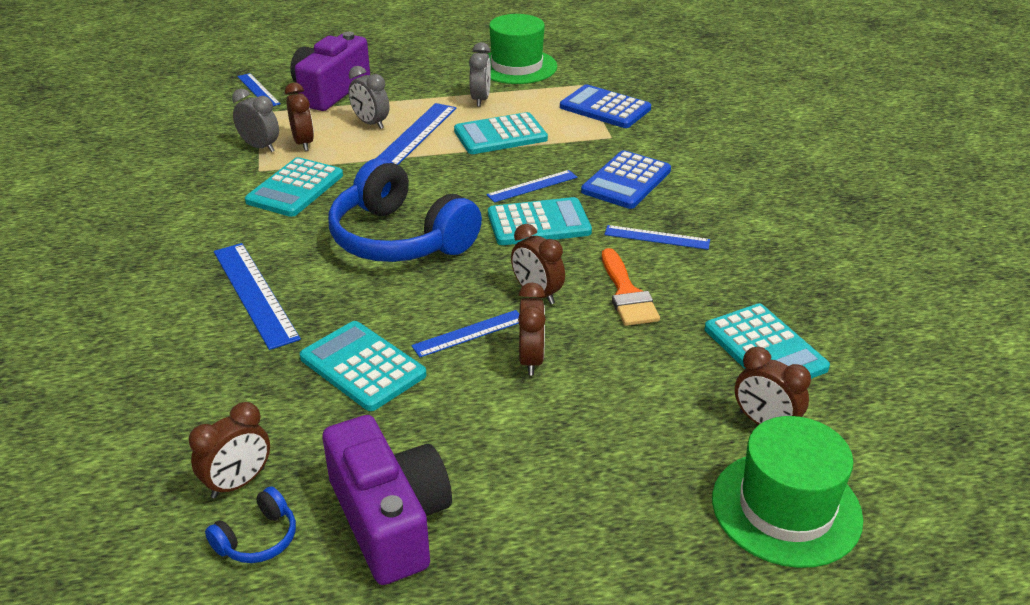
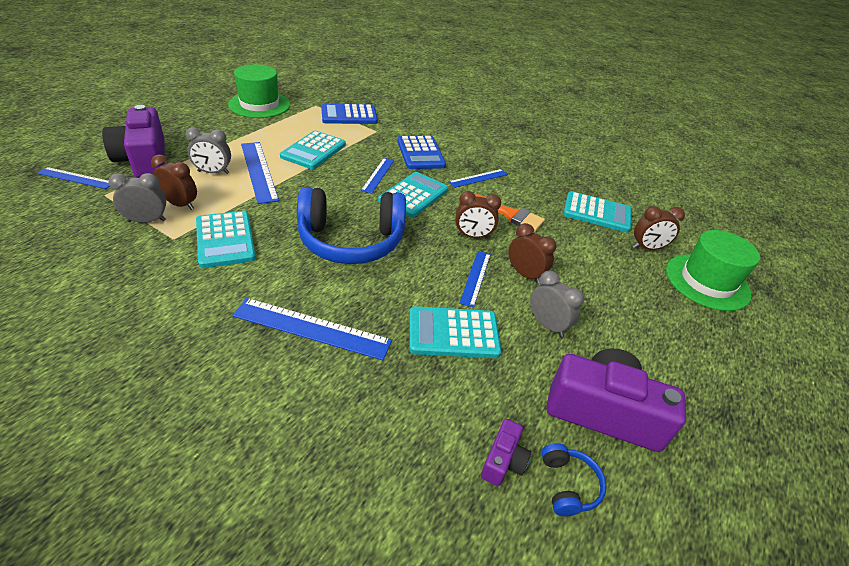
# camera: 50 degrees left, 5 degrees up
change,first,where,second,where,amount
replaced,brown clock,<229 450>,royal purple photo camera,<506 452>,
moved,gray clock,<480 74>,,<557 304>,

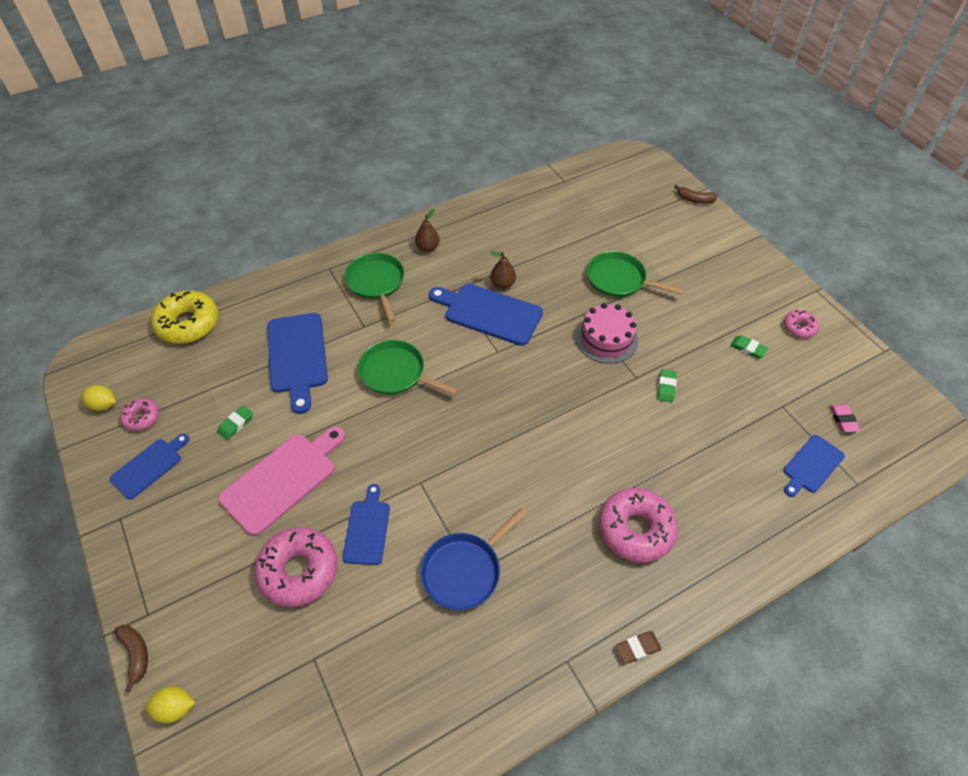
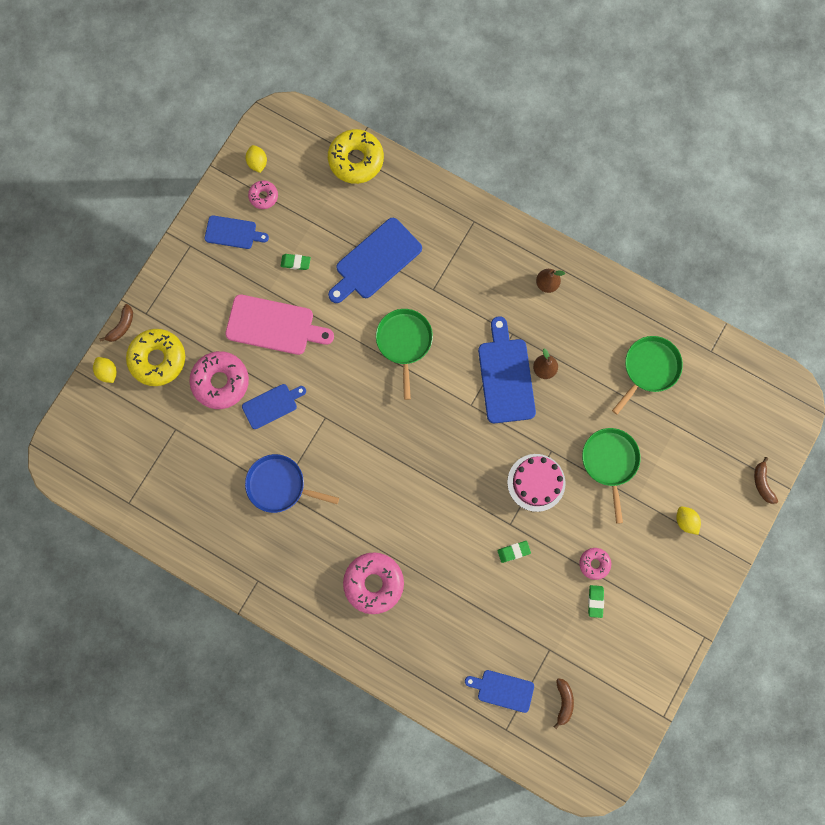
# camera: 60 degrees right, 25 degrees up
change,first,where,second,where,amount
moved,green skillet,<374 287>,,<647 375>,
removed,brown pencil eraser,<638 647>,,,
moved,pink doughnut,<801 324>,,<595 564>,
replaced,pink pencil eraser,<845 418>,brown toy banana,<563 703>,
added,,,golden doughnut,<155 357>,
added,,,golden lemon,<688 520>,

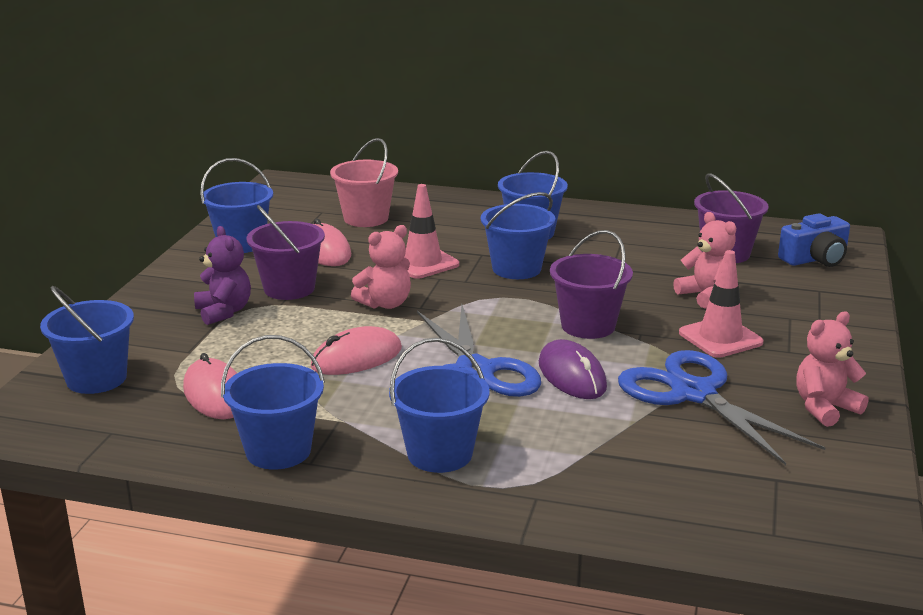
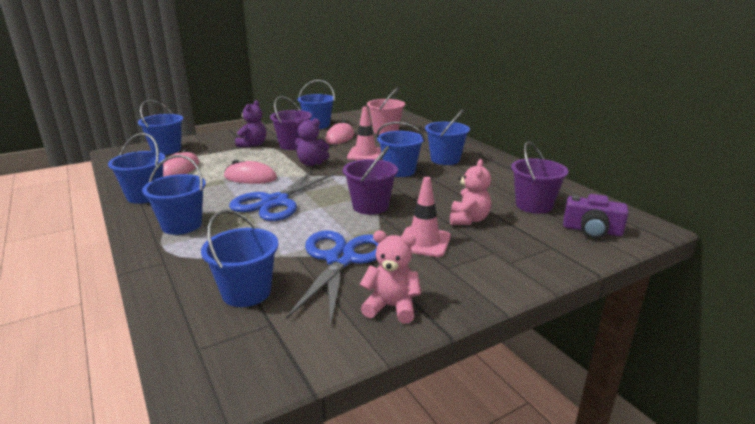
# camera: 45 degrees right, 0 degrees up
change,first,where,second,where,amount
recoloured,pink stuffed bear,<381 267>,royal purple stuffed bear,<312 142>,
removed,royal purple PC mouse,<573 369>,,,
recoloured,royal blue photo camera,<814 240>,royal purple photo camera,<596 216>,
added,,,royal blue pail,<240 258>,

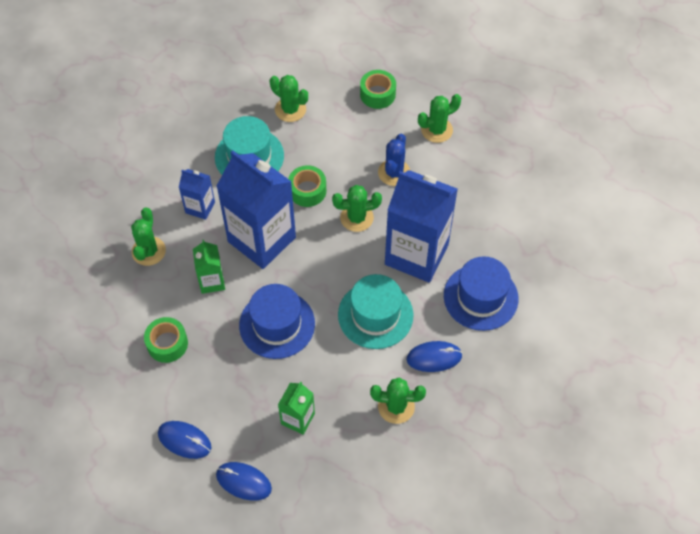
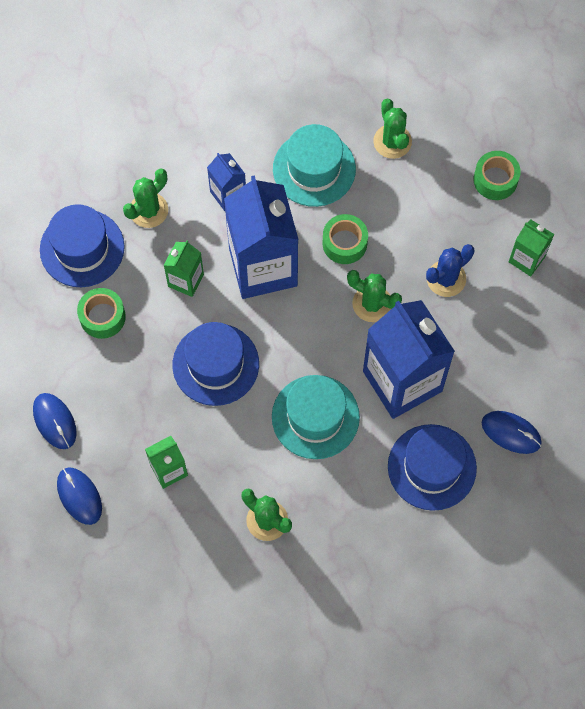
# camera: 35 degrees right, 10 degrees up
change,first,where,second,where,amount
moved,royal blue PC mouse,<434 356>,,<511 432>,
replaced,green saguaro cactus,<439 118>,green milk carton,<531 248>,
added,,,royal blue top hat,<82 245>,

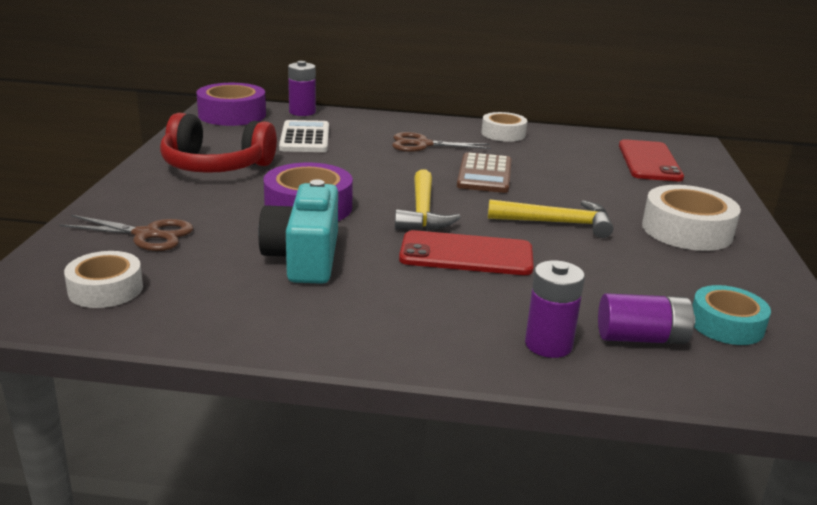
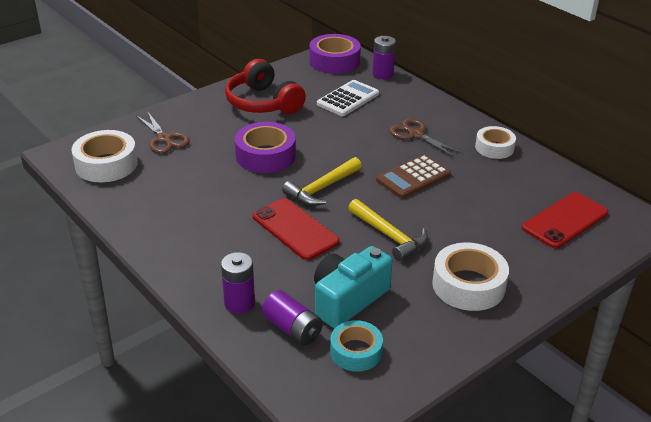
# camera: 45 degrees right, 10 degrees up
change,first,where,second,where,amount
resized,snow-white roll of tape,<103 279>,,<104 156>,x1.53
moved,turquoise photo camera,<298 231>,,<353 287>,

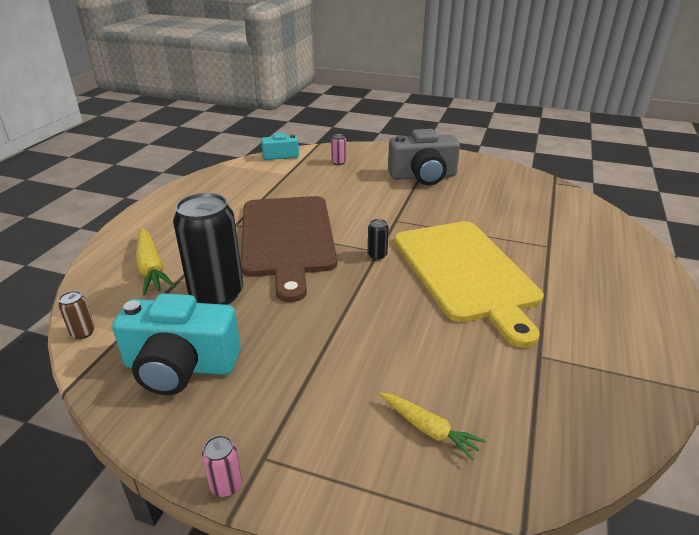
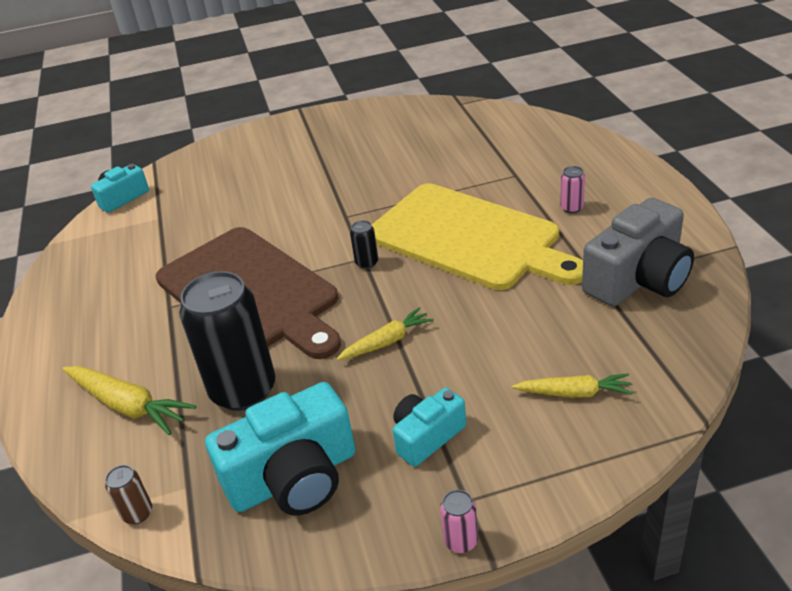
# camera: 30 degrees left, 5 degrees up
change,first,where,second,where,amount
moved,pink can,<338 149>,,<572 189>,
moved,gray photo camera,<424 157>,,<638 252>,
added,,,golden toy carrot,<385 333>,
added,,,turquoise photo camera,<429 427>,

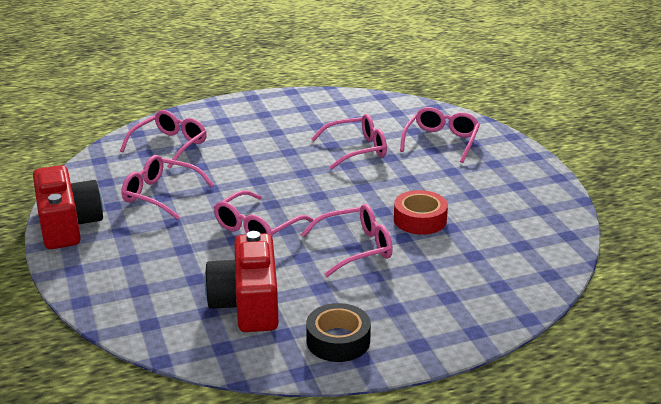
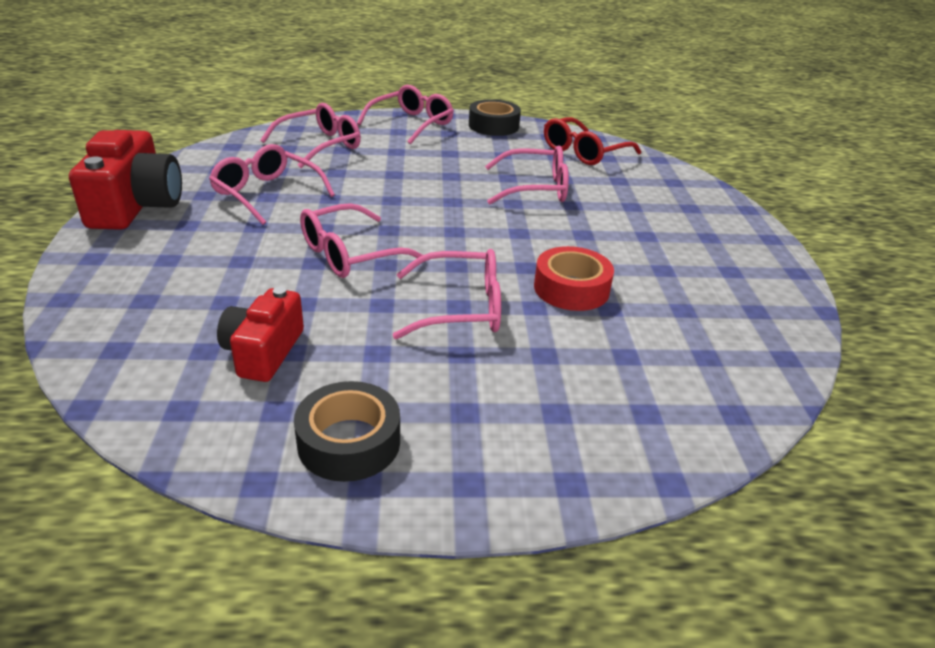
# camera: 15 degrees right, 5 degrees up
change,first,where,second,where,amount
resized,crimson photo camera,<241 281>,,<260 334>,x0.63
moved,pink spectacles,<440 135>,,<405 114>,
added,,,ebony roll of tape,<495 117>,
added,,,crimson spectacles,<592 141>,

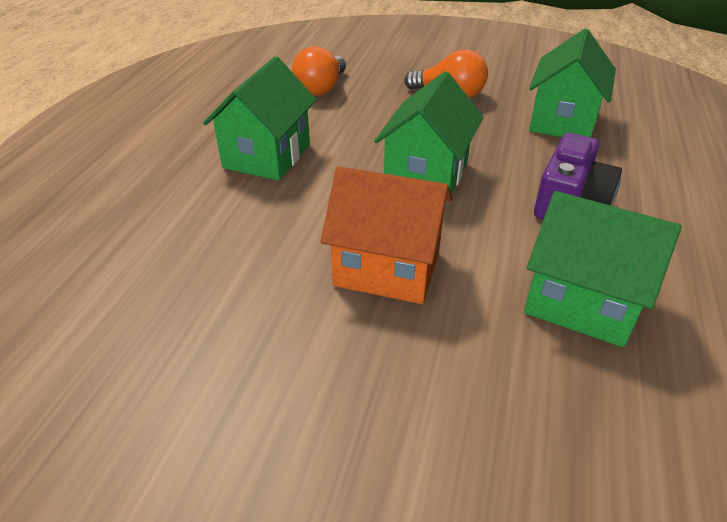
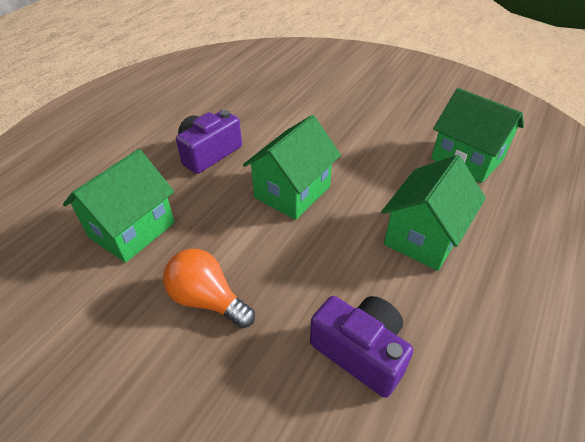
# camera: 165 degrees left, 5 degrees up
change,first,where,second,where,amount
replaced,orange lightbulb,<319 71>,royal purple photo camera,<361 347>,
removed,orange toy house,<386 235>,,,
moved,green toy house,<602 269>,,<477 135>,

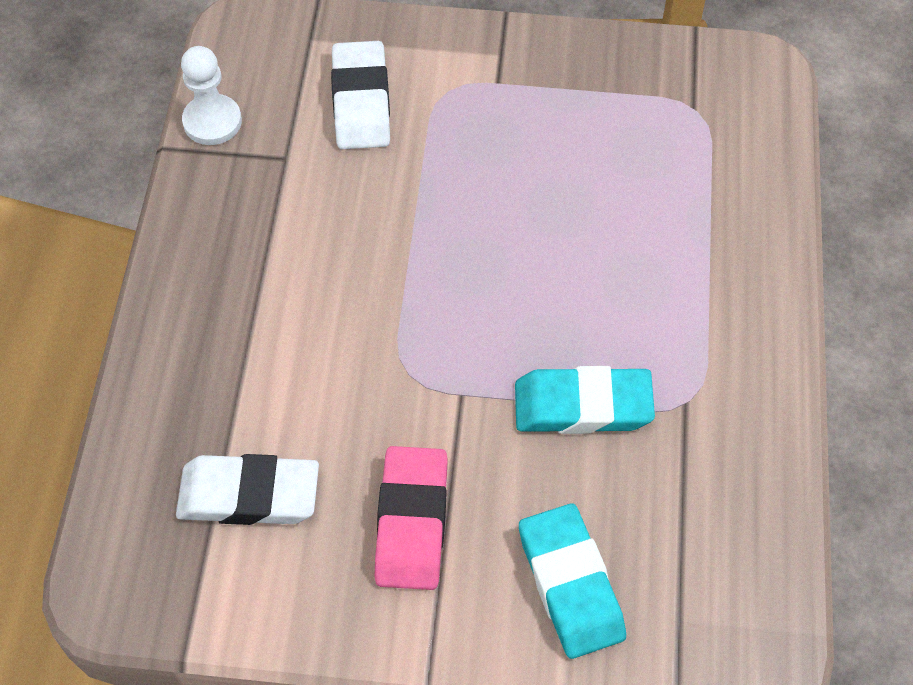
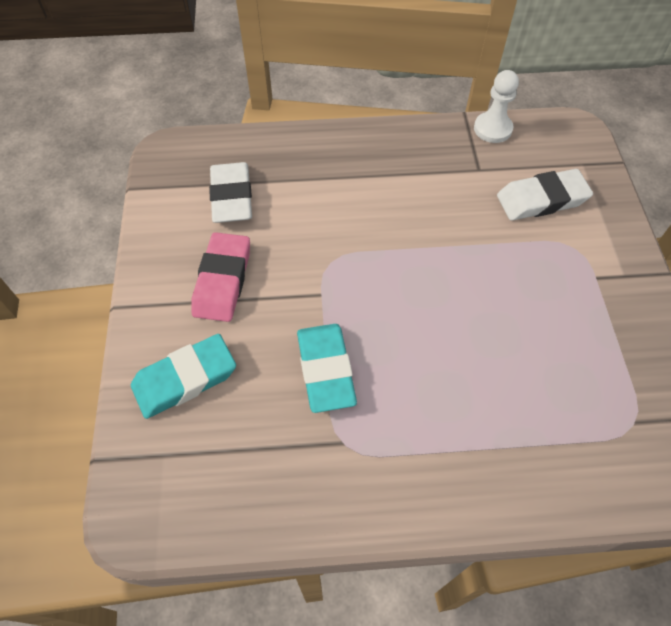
# camera: 80 degrees right, 0 degrees up
change,first,where,second,where,amount
turned,pink pencil eraser,<411 518>,,<220 277>,75 degrees counterclockwise

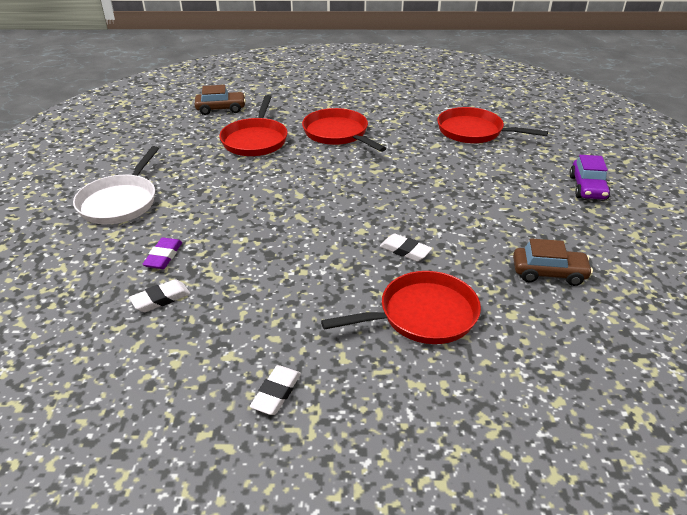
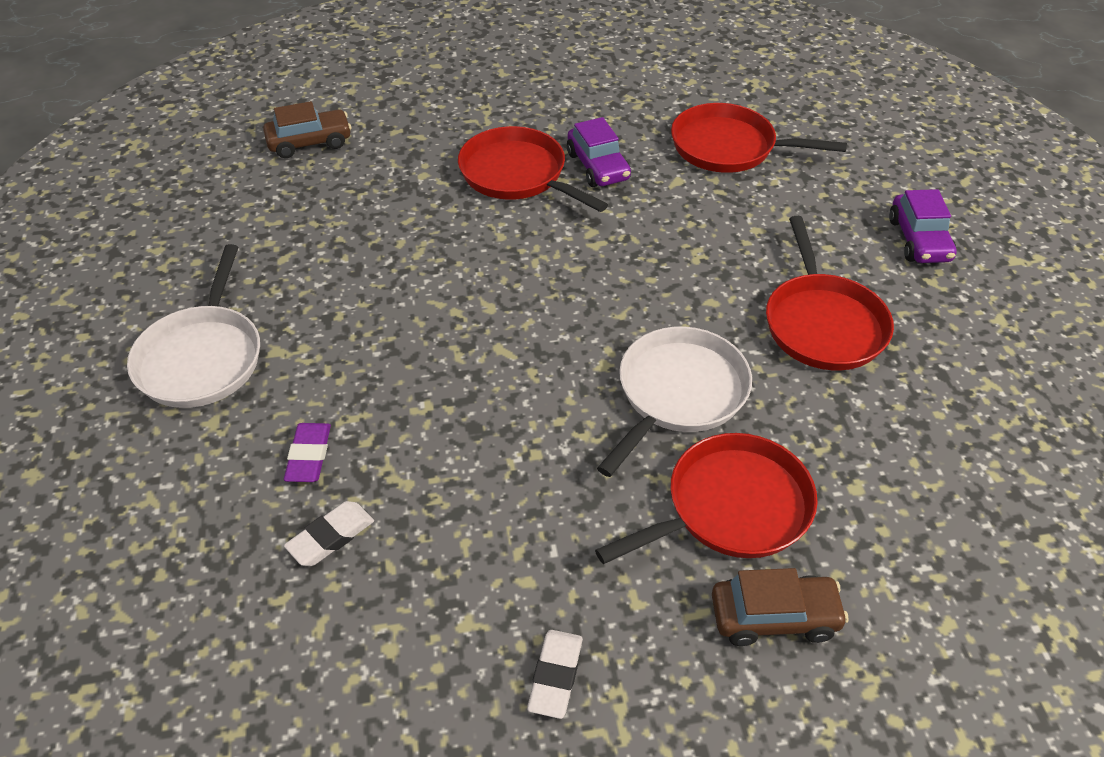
# camera: 10 degrees left, 10 degrees up
change,first,where,second,where,amount
moved,crimson skillet,<253 125>,,<830 293>,
replaced,snow-white pencil eraser,<406 248>,snow-white skillet,<674 402>,
moved,brown toy car,<553 262>,,<780 607>,
added,,,royal purple toy car,<599 152>,

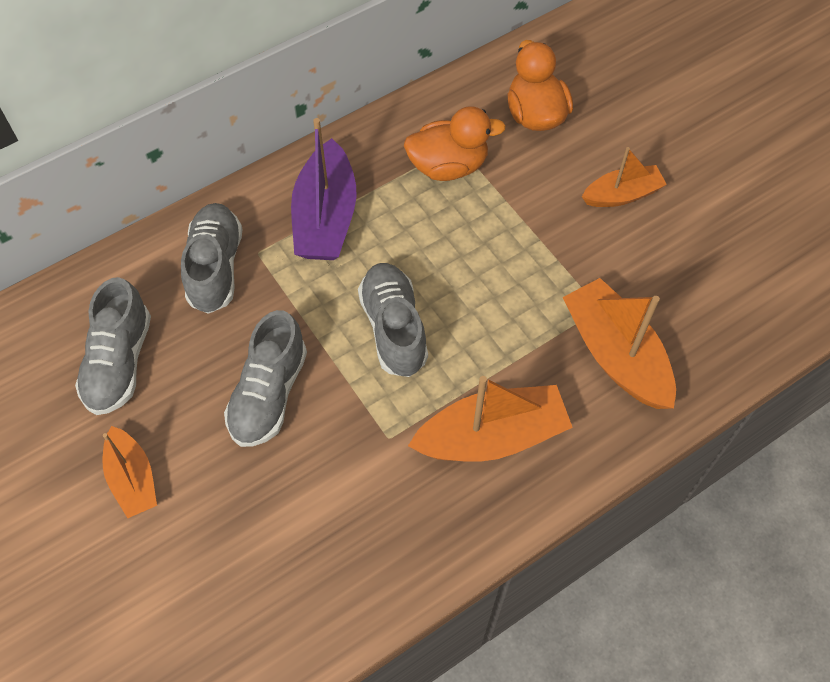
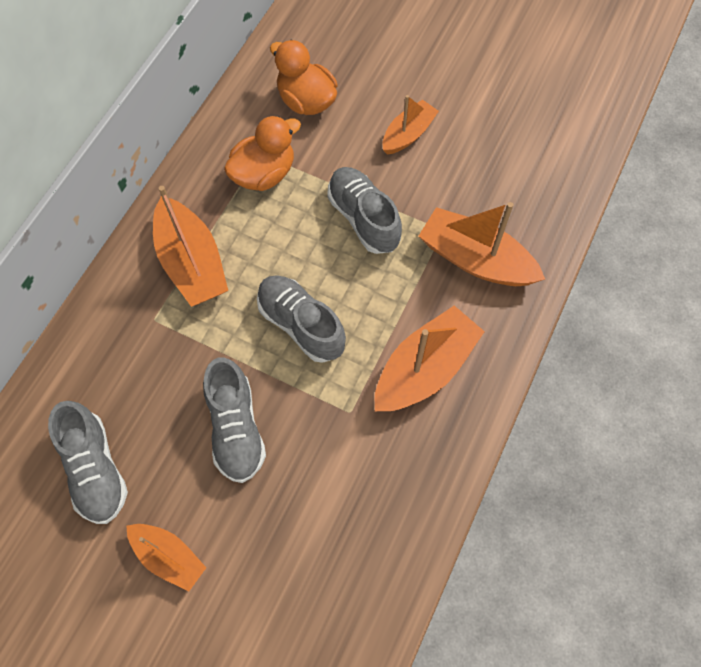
# camera: 30 degrees left, 5 degrees up
change,first,where,second,where,amount
moved,gray sneaker,<211 258>,,<364 210>,
recoloured,royal purple boat,<324 189>,orange boat,<190 246>,

